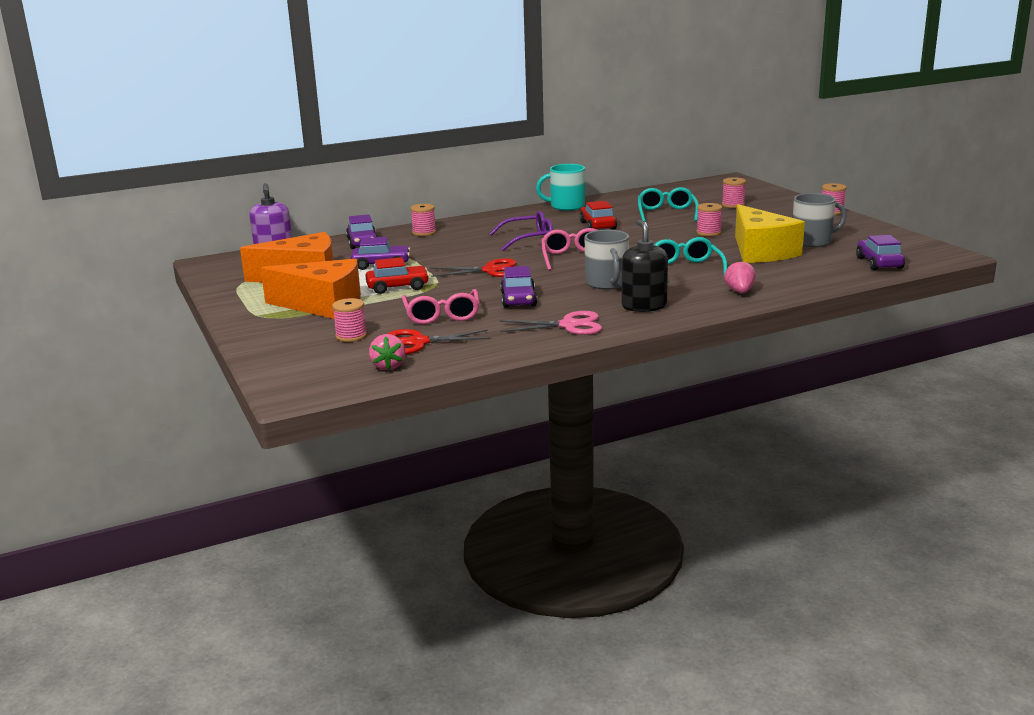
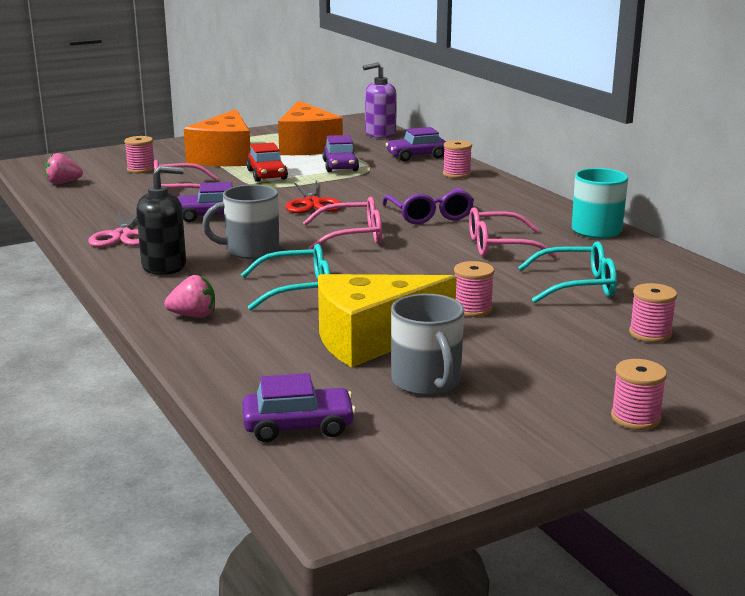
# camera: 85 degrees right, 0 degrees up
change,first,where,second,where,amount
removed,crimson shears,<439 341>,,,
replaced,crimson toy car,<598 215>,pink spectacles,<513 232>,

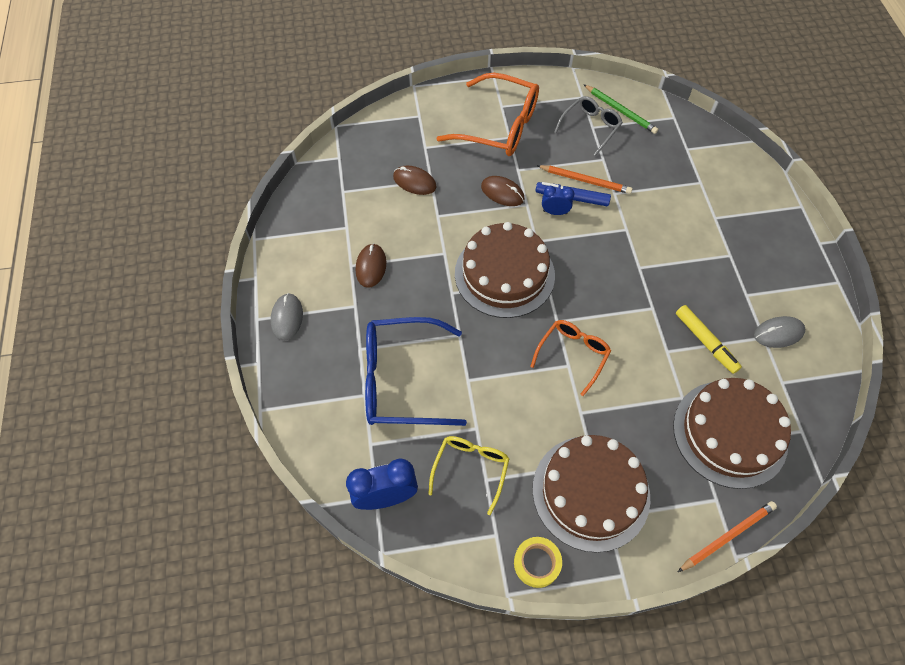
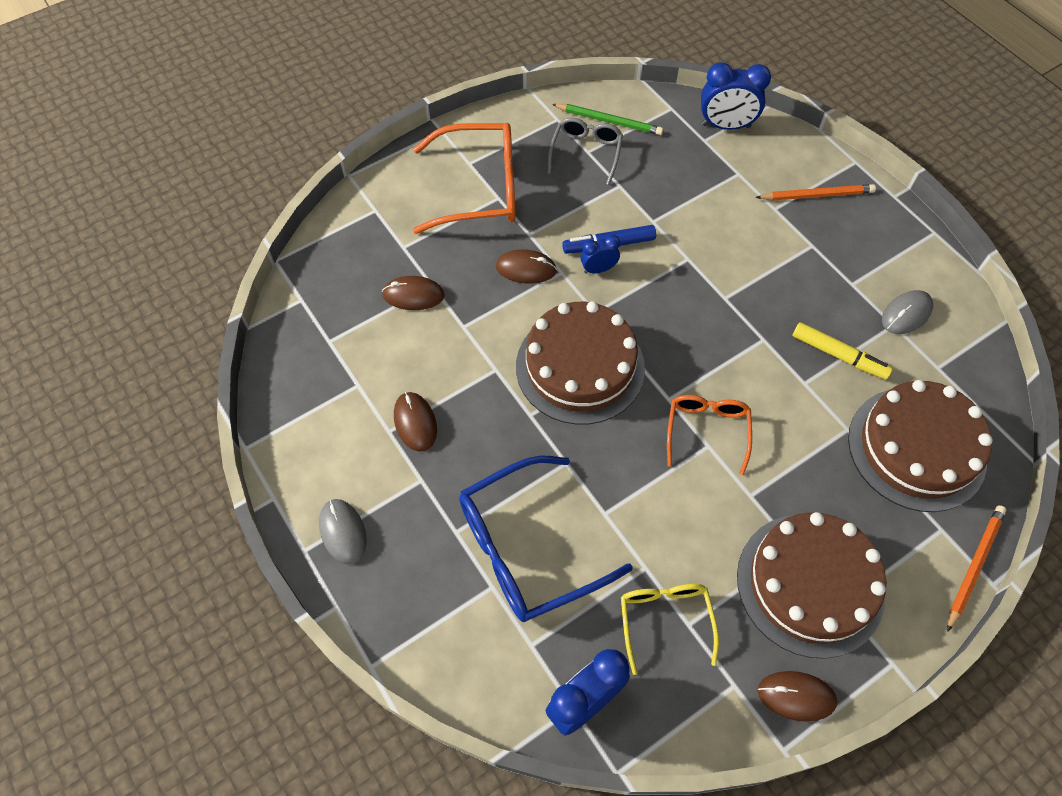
# camera: 25 degrees left, 0 degrees up
change,first,where,second,where,amount
replaced,golden roll of tape,<538 562>,brown PC mouse,<797 696>,
moved,orange pencil,<584 179>,,<815 192>,
added,,,royal blue clock,<736 96>,

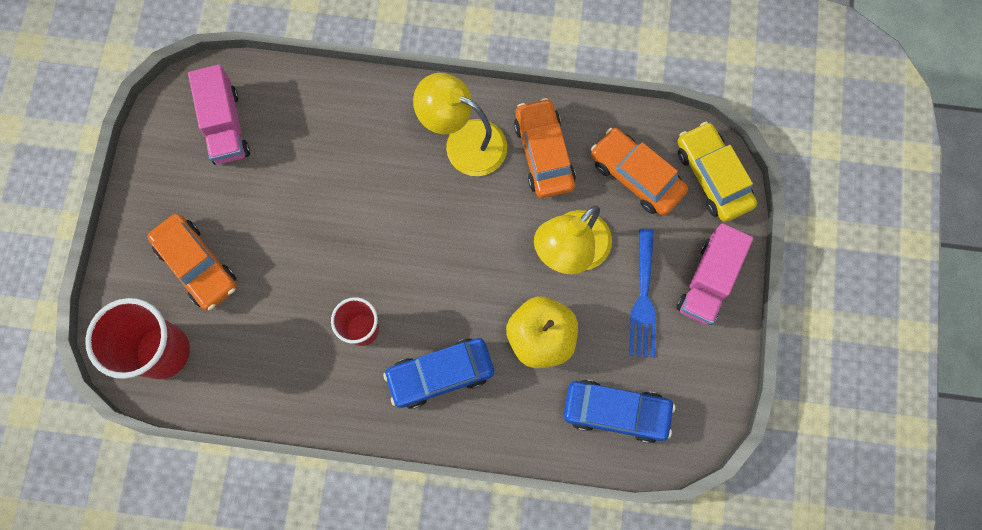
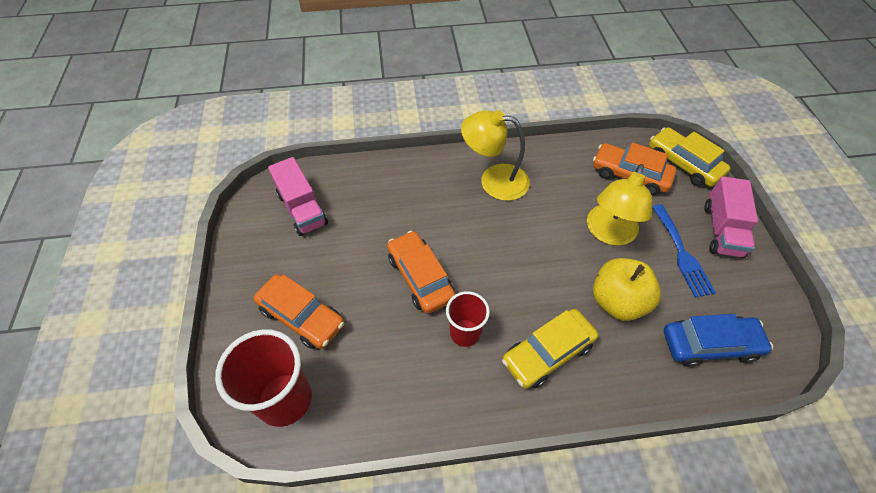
# camera: 15 degrees left, 20 degrees down
change,first,where,second,where,amount
recoloured,royal blue toy car,<438 373>,golden toy car,<550 349>,
moved,orange toy car,<545 148>,,<421 272>,

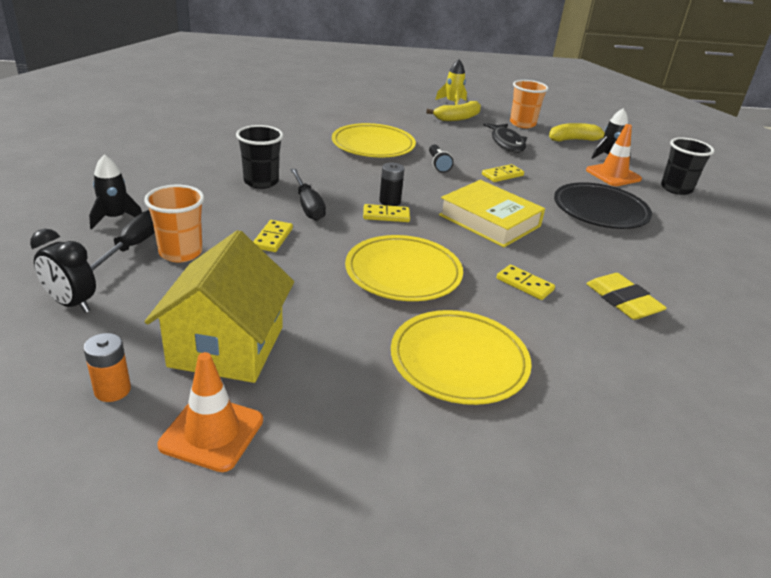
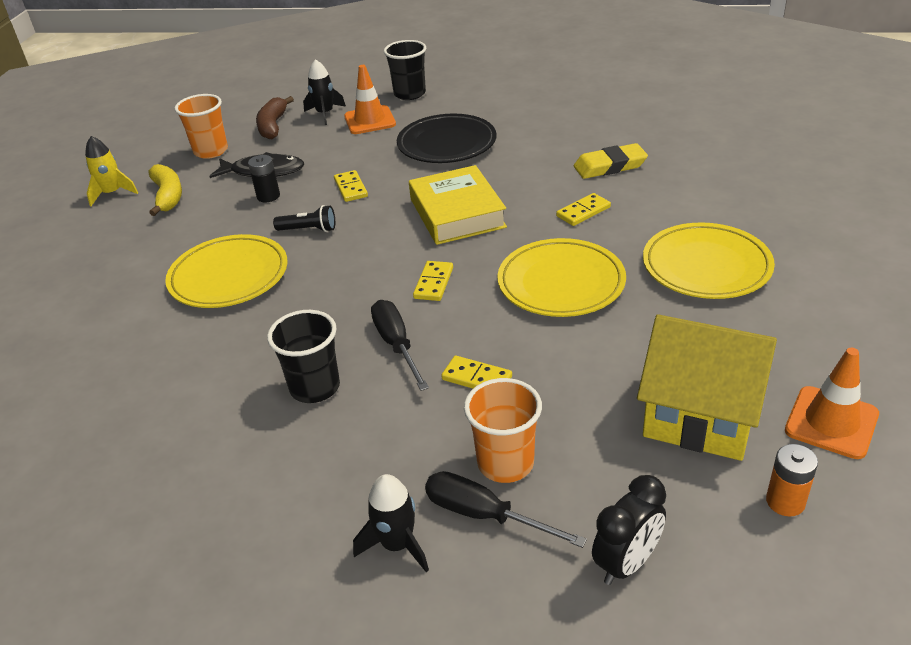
# camera: 70 degrees left, 5 degrees up
change,first,where,second,where,amount
turned,ebony flat screwdriver,<308 195>,,<400 345>,105 degrees counterclockwise
moved,ebony power cell,<391 184>,,<264 178>,
turned,golden hardback,<492 213>,,<458 205>,75 degrees counterclockwise
recoloured,golden toy banana,<577 132>,brown toy banana,<275 117>,

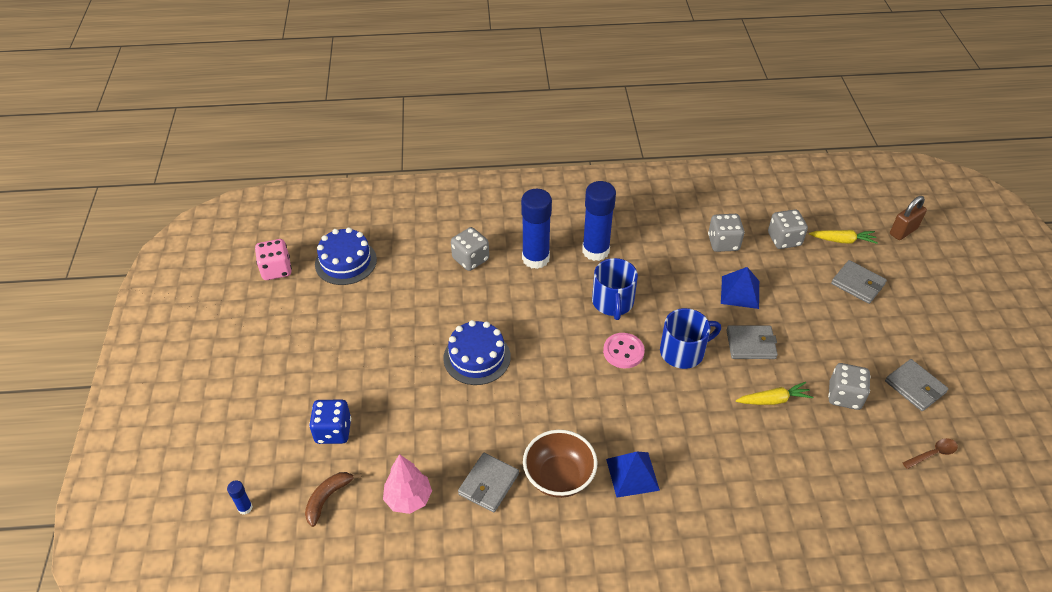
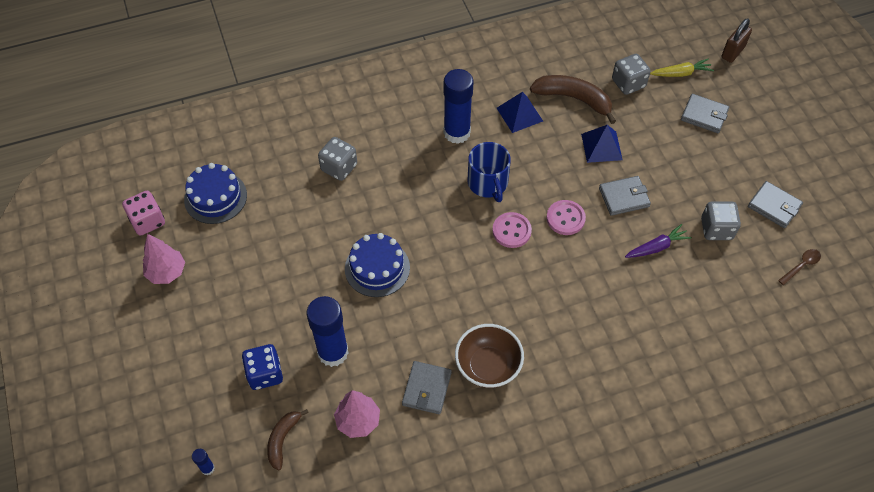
# camera: 15 degrees left, 10 degrees up
change,first,where,second,where,amount
moved,royal blue glue stick,<536 229>,,<328 331>,
moved,royal blue pyramid shape,<633 475>,,<520 112>,
replaced,royal blue coffee mug,<690 338>,pink button,<566 217>,
replaced,gray game die,<726 233>,brown toy banana,<573 99>,
recoloured,golden toy carrot,<775 393>,royal purple toy carrot,<658 241>,
added,,,pink toy tree,<164 259>,

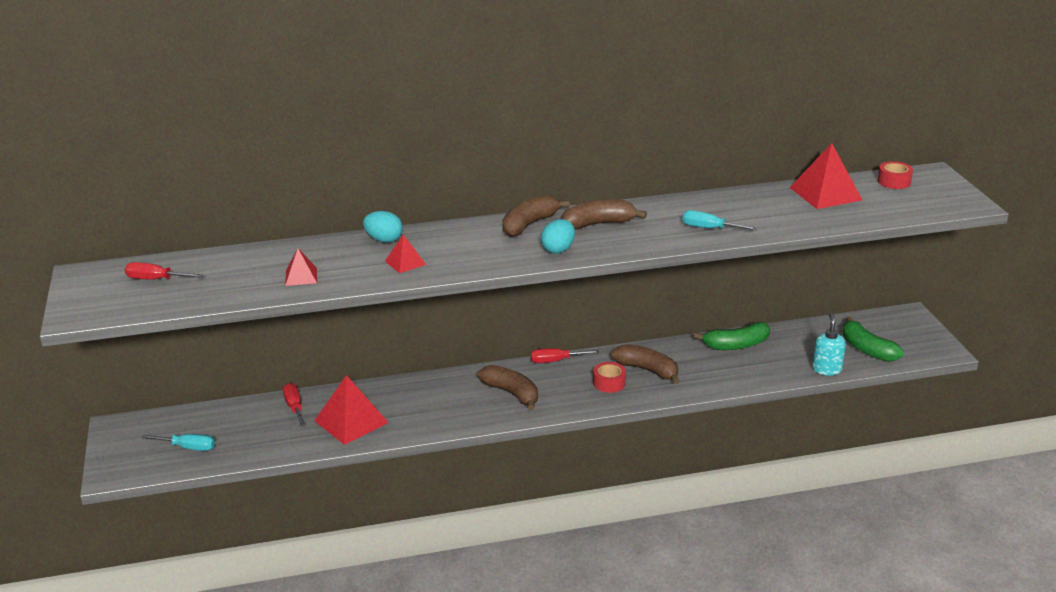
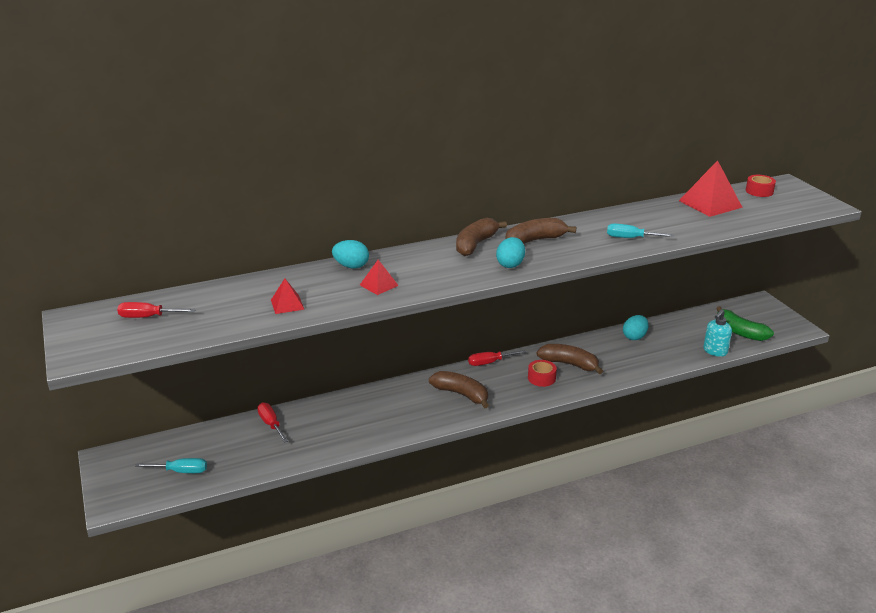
# camera: 10 degrees left, 0 degrees up
change,first,where,second,where,amount
removed,crimson pyramid shape,<351 410>,,,
replaced,green toy banana,<732 336>,turquoise egg,<636 327>,
turned,turquoise soap dispenser,<829 343>,,<717 333>,135 degrees counterclockwise

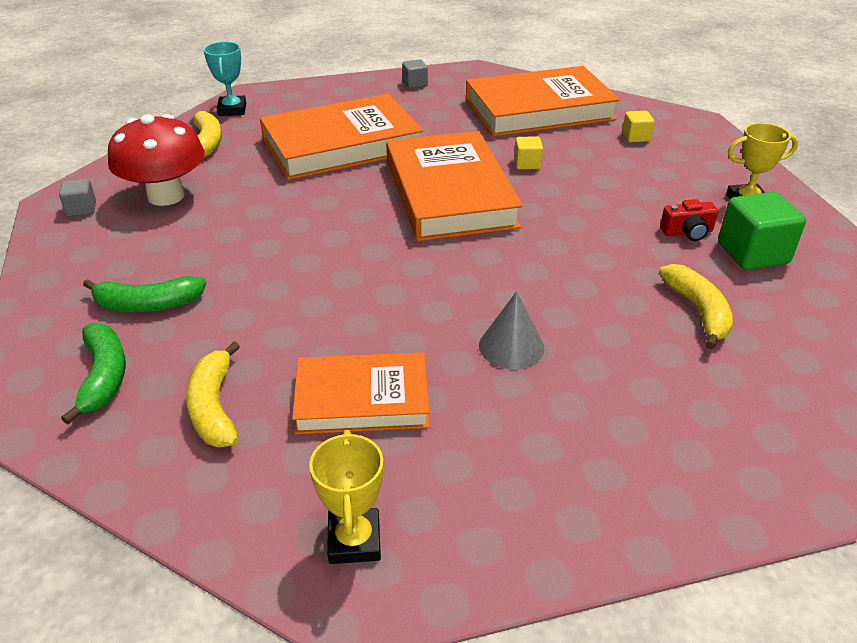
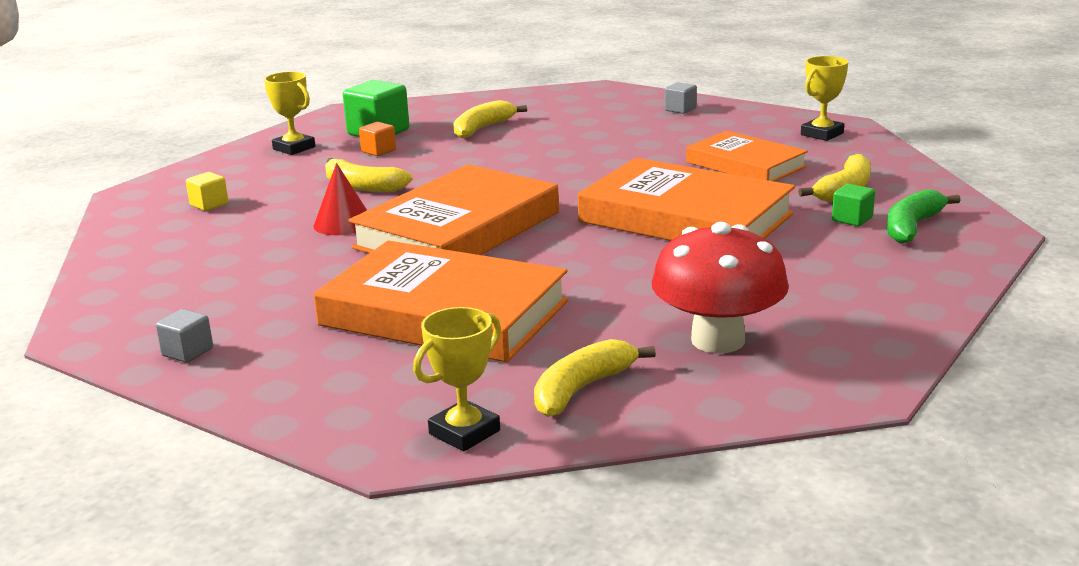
# camera: 130 degrees left, 15 degrees down
change,first,where,second,where,amount
moved,gray solid cube,<77 198>,,<681 98>,
removed,green toy banana,<145 294>,,,
recoloured,turquoise trophy,<225 79>,golden trophy,<457 379>,
moved,orange hardback,<543 101>,,<686 199>,
removed,gray solid cone,<512 330>,,,
replaced,golden solid cube,<528 153>,crimson solid cone,<340 199>,
replaced,crimson photo camera,<689 220>,orange solid cube,<377 139>,
added,,,golden toy banana,<369 175>,
added,,,green solid cube,<853 205>,

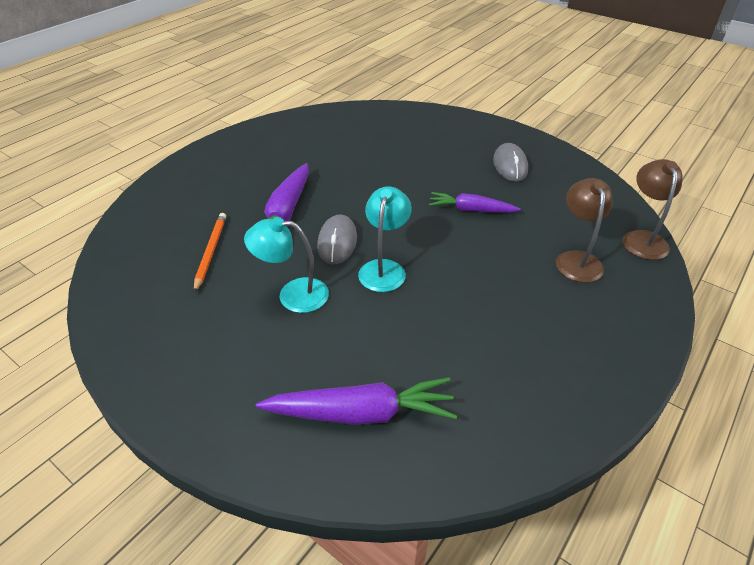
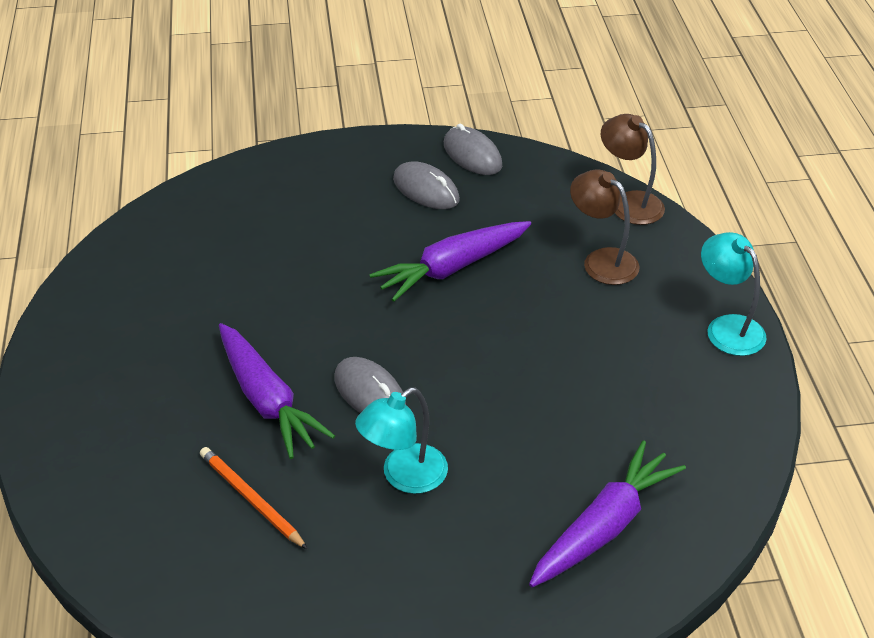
# camera: 45 degrees left, 0 degrees up
change,first,where,second,where,amount
moved,turquoise reading lamp,<385 239>,,<733 294>,
resized,royal purple toy carrot,<475 202>,,<450 261>,x1.52
added,,,gray PC mouse,<473 149>,

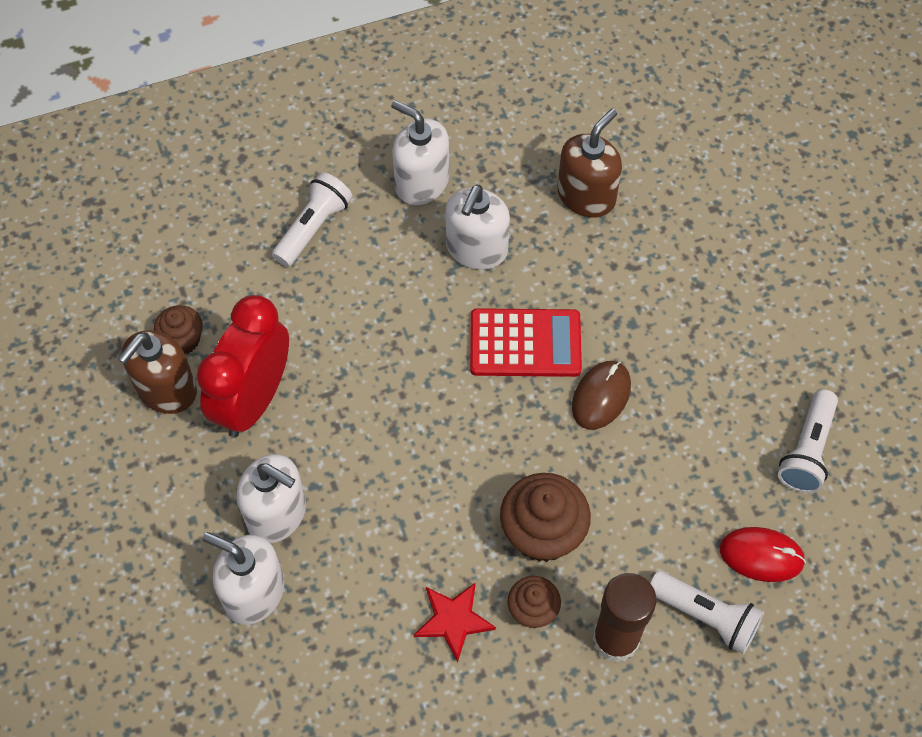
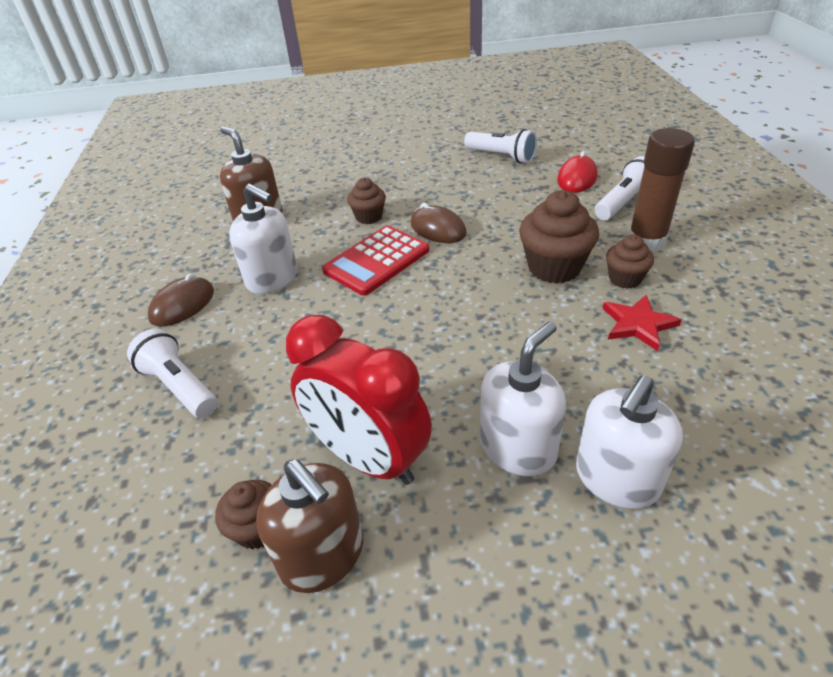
# camera: 75 degrees left, 20 degrees down
change,first,where,second,where,amount
replaced,snow-white soap dispenser,<420 152>,brown PC mouse,<181 300>,
turned,crimson calculator,<526 342>,,<375 260>,150 degrees counterclockwise
added,,,brown fairy cake,<366 200>,

